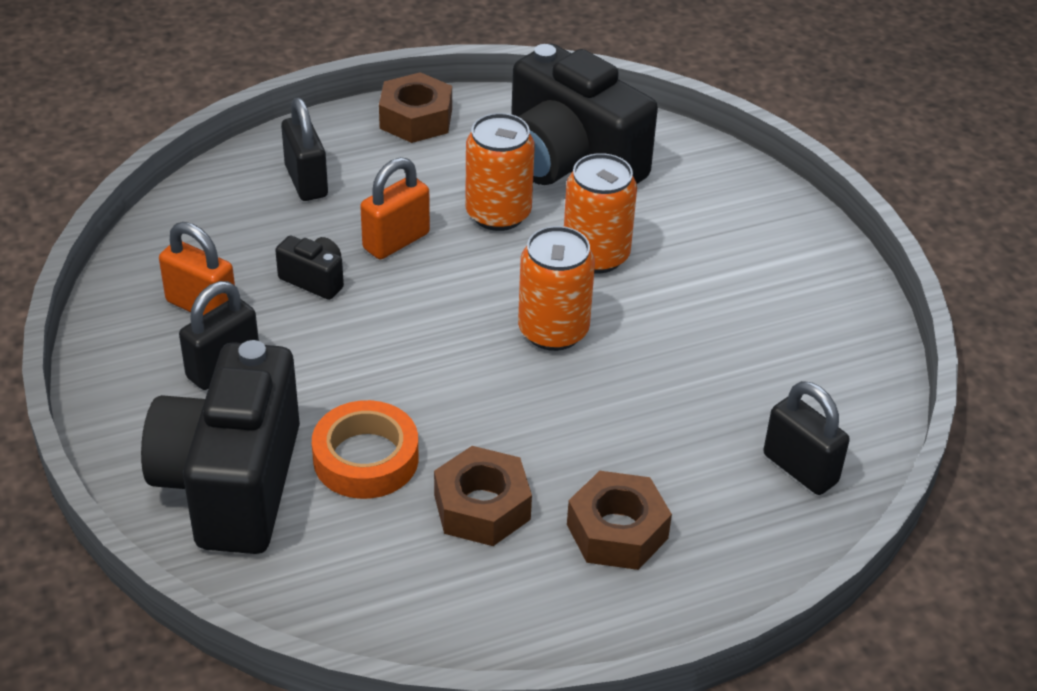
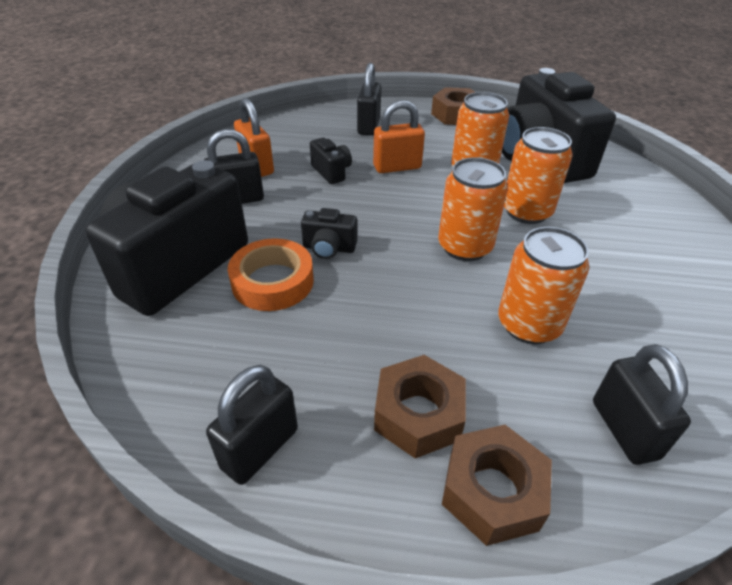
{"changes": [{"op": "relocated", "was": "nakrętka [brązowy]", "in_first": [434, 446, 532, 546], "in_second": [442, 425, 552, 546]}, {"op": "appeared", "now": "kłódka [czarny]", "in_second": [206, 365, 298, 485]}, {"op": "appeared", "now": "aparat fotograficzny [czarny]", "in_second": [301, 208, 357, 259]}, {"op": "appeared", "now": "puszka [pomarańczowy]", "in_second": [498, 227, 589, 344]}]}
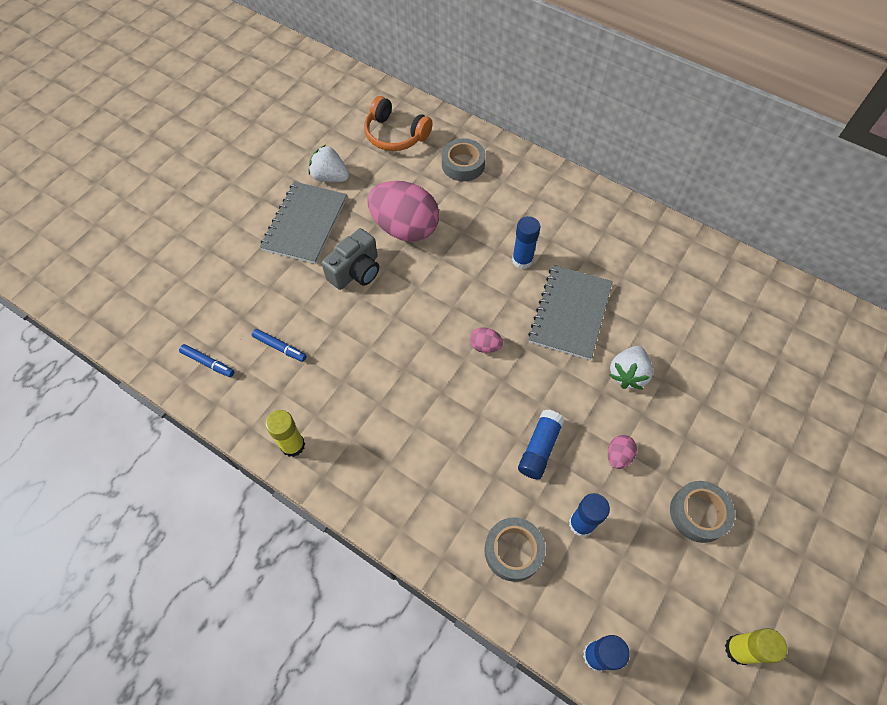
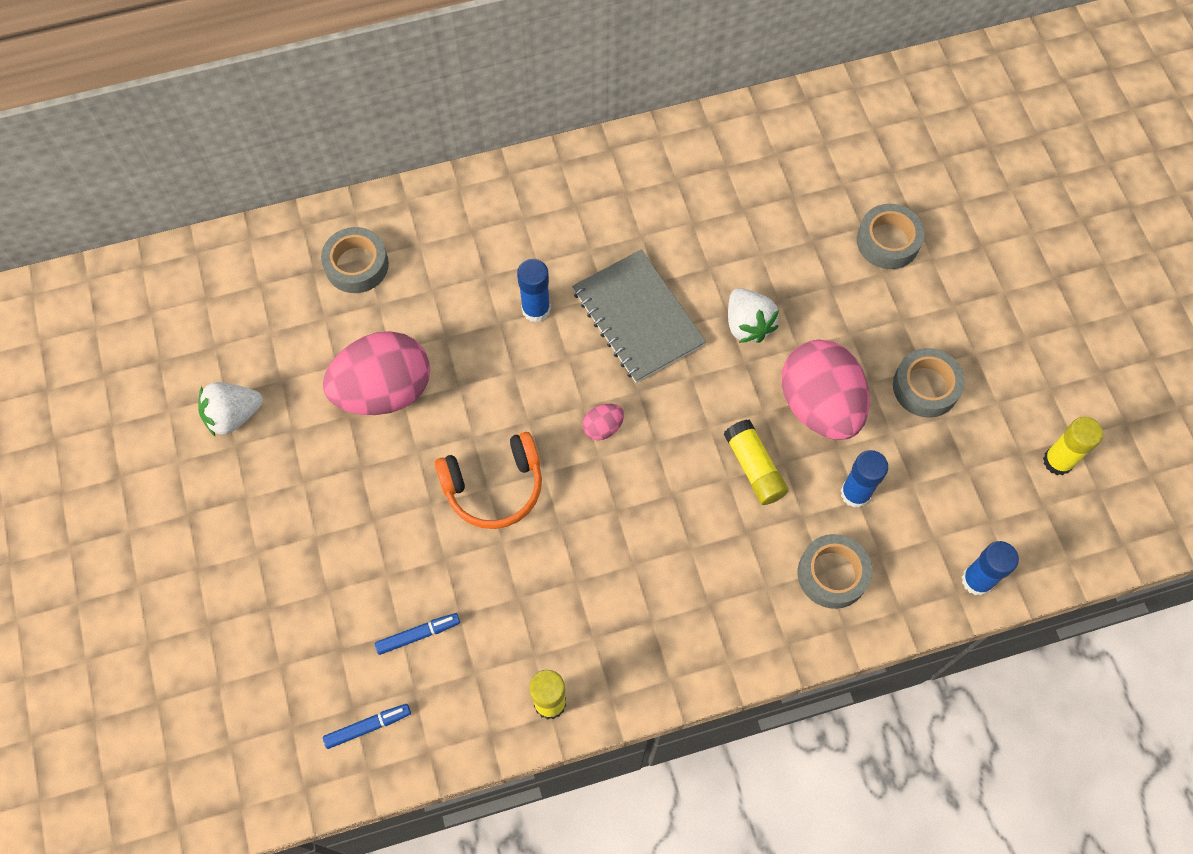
{"changes": [{"op": "missing", "was": "zeszyt [szary]", "in_first": [260, 182, 347, 264]}, {"op": "missing", "was": "aparat fotograficzny [szary]", "in_first": [322, 228, 379, 290]}, {"op": "relocated", "was": "słuchawki [pomarańczowy]", "in_first": [364, 96, 433, 151], "in_second": [435, 432, 542, 529]}, {"op": "colour", "was": "klej w sztyfcie [niebieski]", "now": "klej w sztyfcie [żółty]", "in_first": [518, 409, 565, 479], "in_second": [724, 419, 789, 505]}, {"op": "size", "was": "jajko [różowy]", "in_first": [608, 435, 637, 469], "in_second": [781, 340, 870, 440], "ratio": 2.41}, {"op": "appeared", "now": "taśma klejąca [szary]", "in_second": [857, 204, 925, 269]}]}
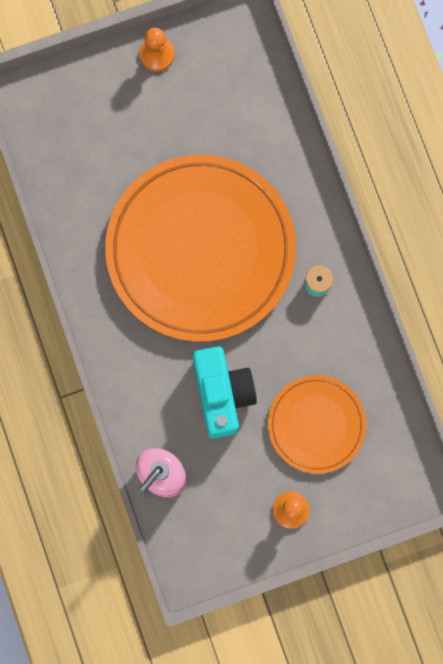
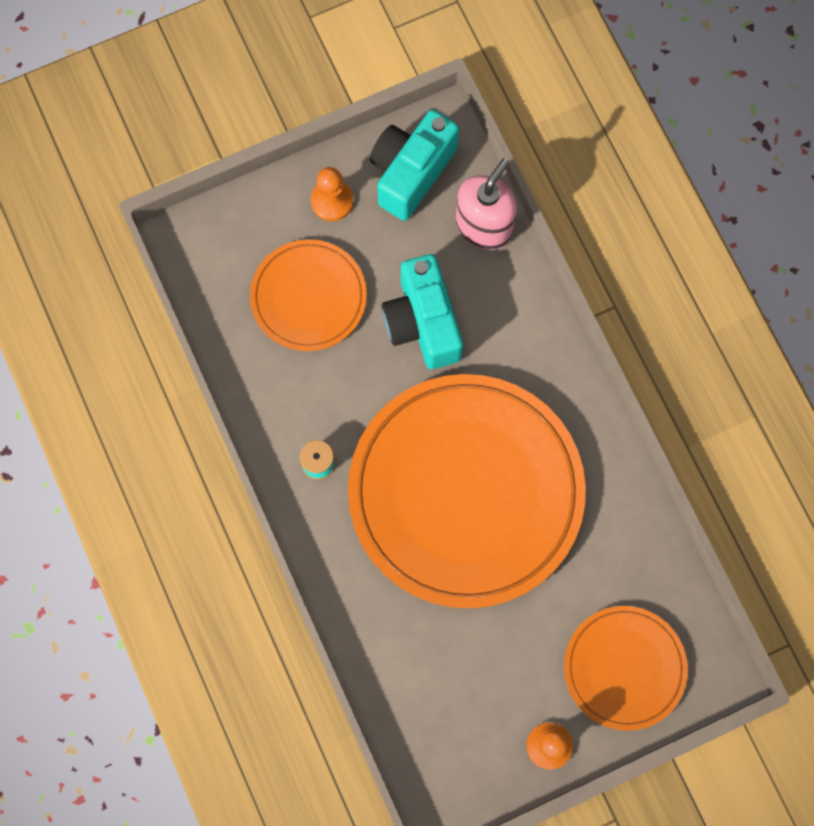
{"changes": [{"op": "appeared", "now": "aparat fotograficzny [turkusowy]", "in_second": [370, 110, 459, 221]}, {"op": "appeared", "now": "talerz [pomarańczowy]", "in_second": [564, 606, 688, 731]}]}
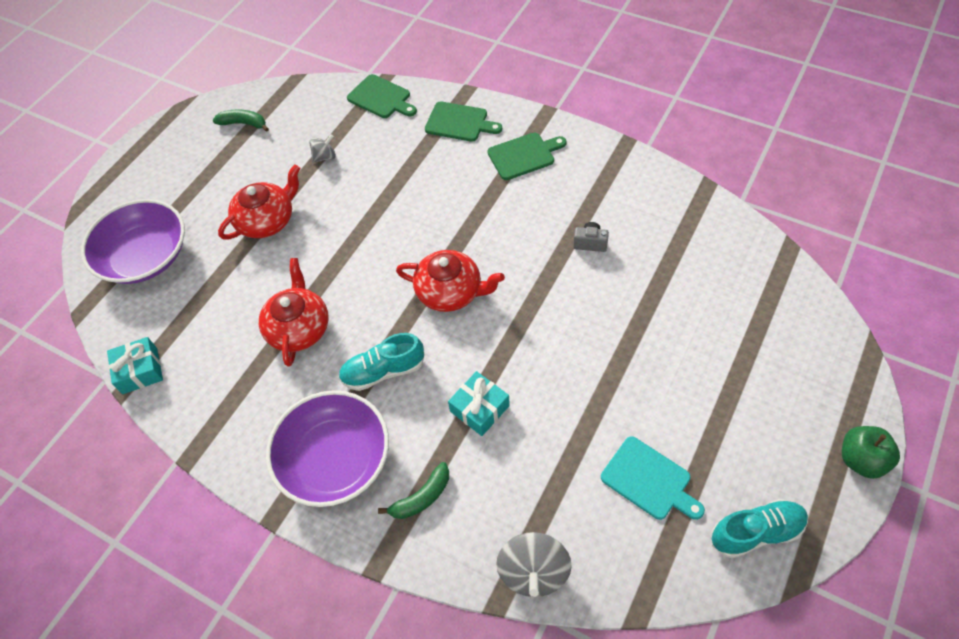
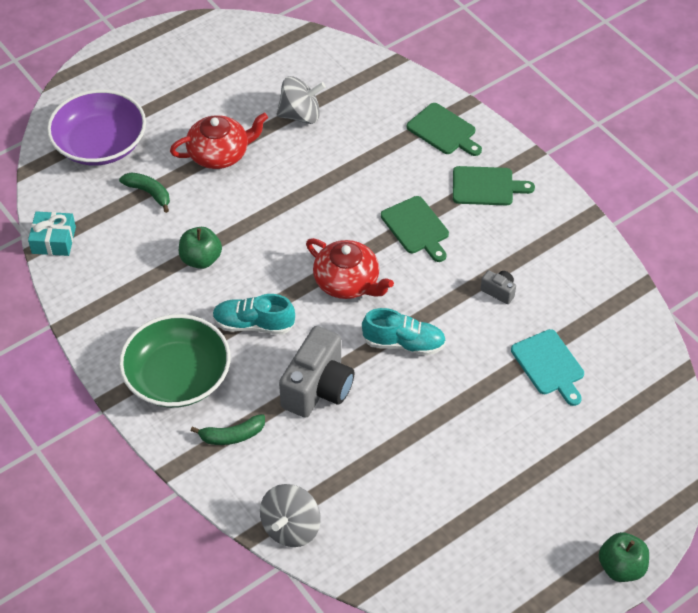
{"changes": [{"op": "relocated", "was": "banan [zielony]", "in_first": [212, 109, 269, 132], "in_second": [119, 172, 170, 213]}, {"op": "exchanged", "was": "imbryk [czerwony]", "now": "jabłko [zielony]", "in_first": [259, 258, 329, 367], "in_second": [179, 227, 222, 269]}, {"op": "colour", "was": "miska [fioletowy]", "now": "miska [zielony]", "in_first": [266, 390, 389, 507], "in_second": [119, 314, 231, 408]}, {"op": "size", "was": "bączek [szary]", "in_first": [309, 134, 336, 163], "in_second": [276, 76, 326, 124], "ratio": 1.73}, {"op": "relocated", "was": "deska do krojenia [zielony]", "in_first": [347, 74, 417, 118], "in_second": [381, 196, 449, 262]}, {"op": "exchanged", "was": "prezent [turkusowy]", "now": "aparat fotograficzny [szary]", "in_first": [448, 371, 510, 436], "in_second": [279, 326, 354, 418]}, {"op": "relocated", "was": "deska do krojenia [turkusowy]", "in_first": [601, 436, 705, 520], "in_second": [511, 329, 584, 406]}, {"op": "relocated", "was": "but [turkusowy]", "in_first": [712, 499, 808, 558], "in_second": [362, 308, 446, 356]}]}
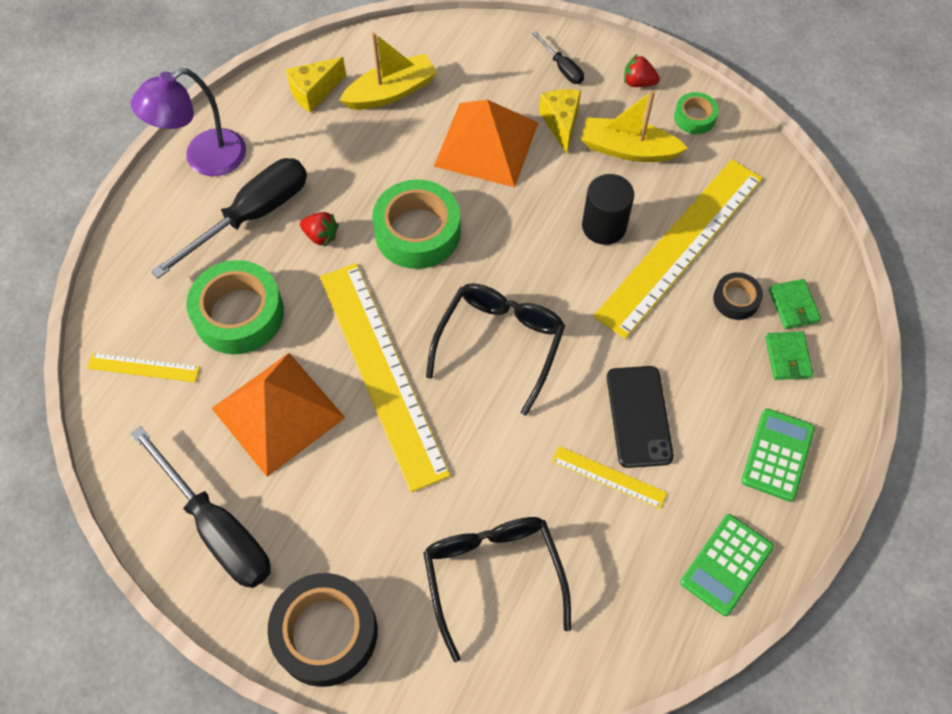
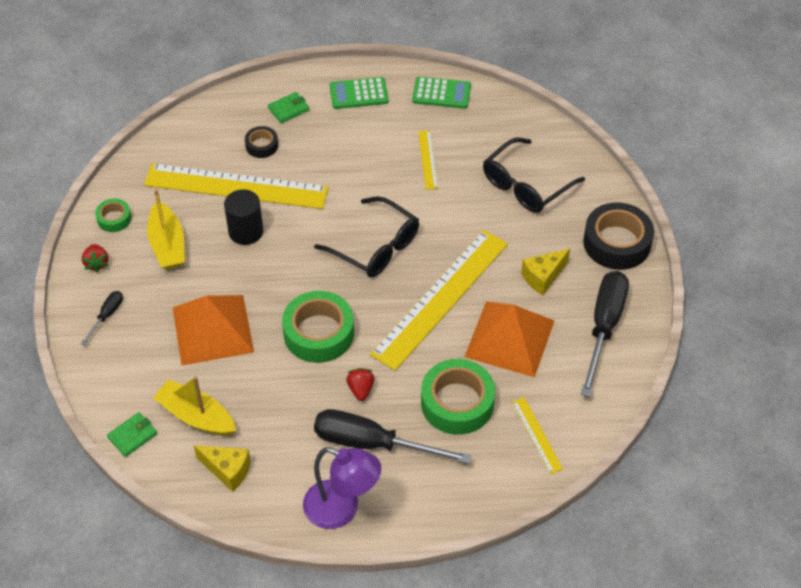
{"changes": [{"op": "spun", "was": "okulary [czarny]", "in_first": [426, 283, 565, 416], "in_second": [314, 196, 419, 278], "clockwise": -135}, {"op": "relocated", "was": "ser [żółty]", "in_first": [539, 89, 581, 154], "in_second": [521, 248, 570, 295]}, {"op": "missing", "was": "telefon [czarny]", "in_first": [607, 366, 674, 468]}, {"op": "relocated", "was": "portfel [zielony]", "in_first": [769, 279, 821, 329], "in_second": [107, 412, 157, 457]}]}
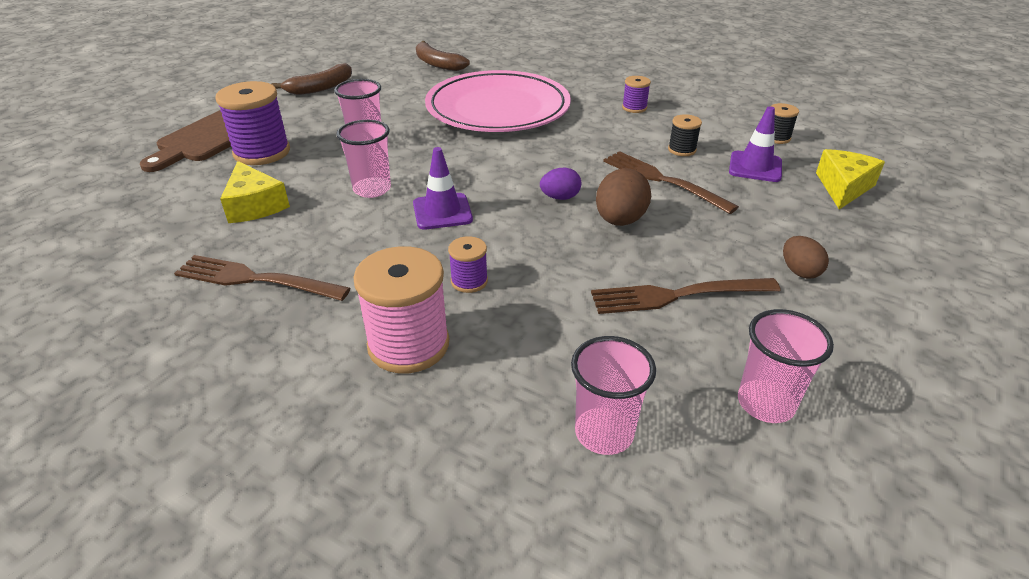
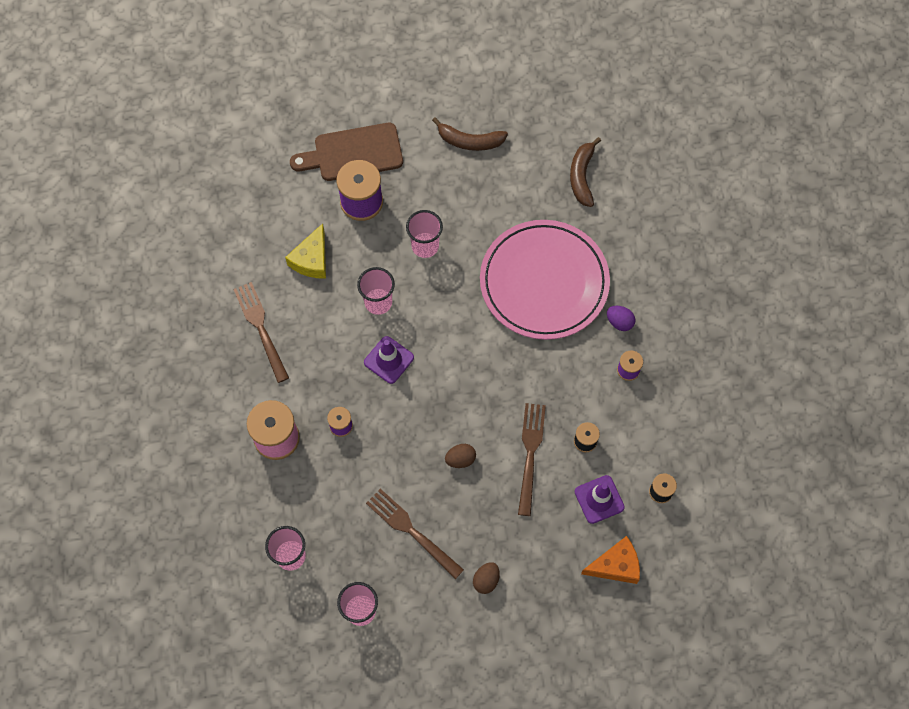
{"changes": [{"op": "relocated", "was": "jajko [fioletowy]", "in_first": [540, 168, 582, 200], "in_second": [607, 306, 636, 331]}, {"op": "size", "was": "jajko [brązowy]", "in_first": [596, 168, 651, 226], "in_second": [445, 444, 476, 468], "ratio": 0.63}, {"op": "colour", "was": "ser [żółty]", "now": "ser [pomarańczowy]", "in_first": [816, 149, 885, 210], "in_second": [581, 536, 640, 584]}]}
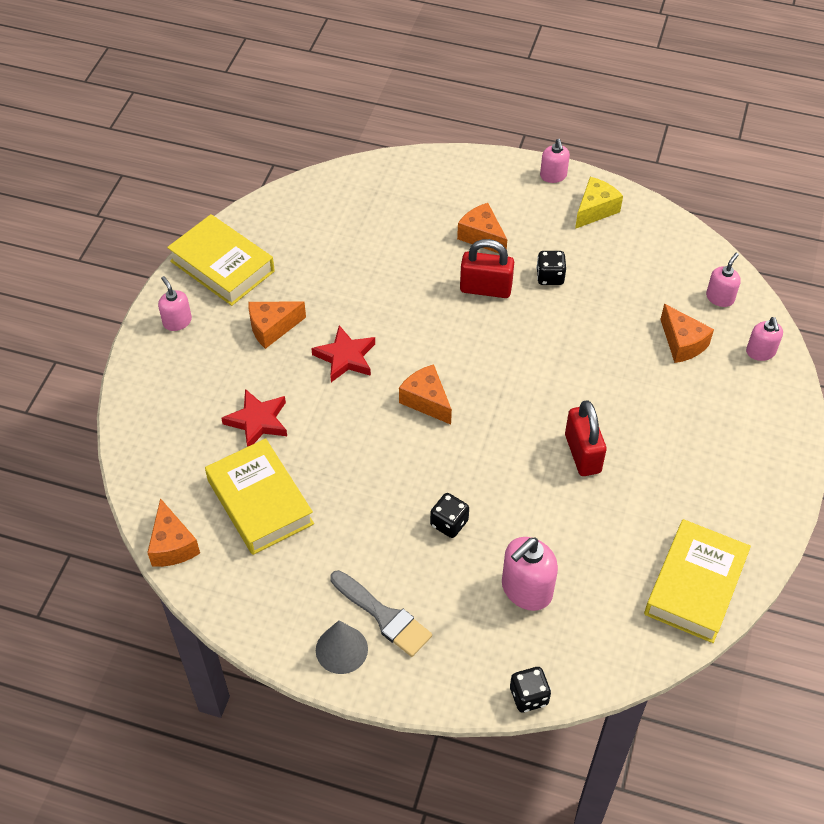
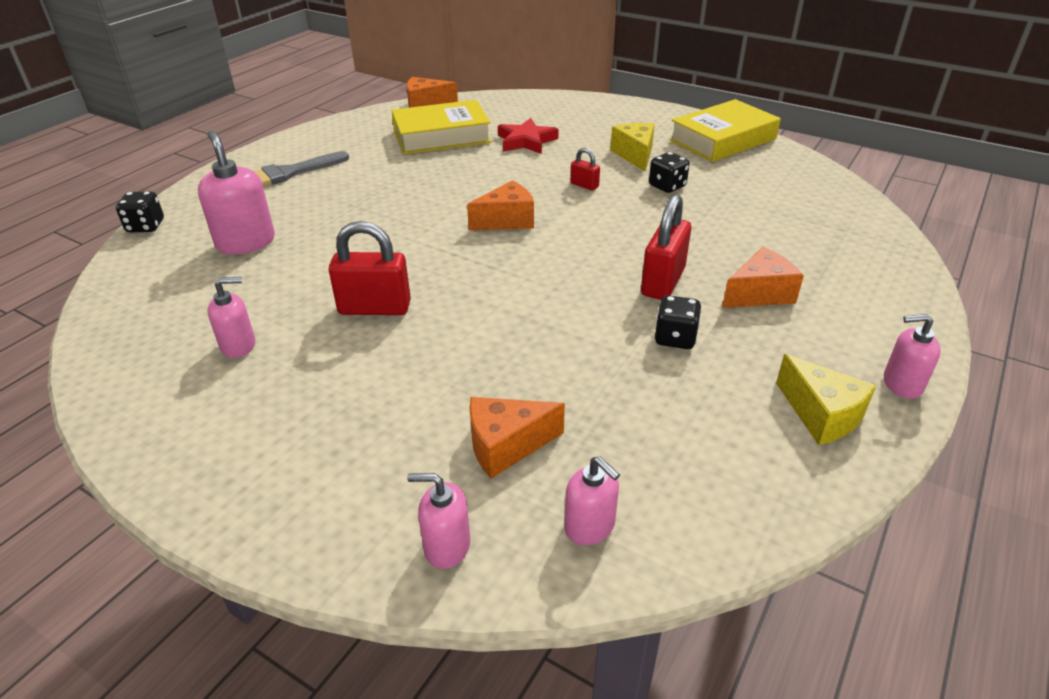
{"changes": [{"op": "relocated", "was": "dozownik mydła [różowy]", "in_first": [158, 276, 192, 331], "in_second": [207, 277, 255, 358]}, {"op": "colour", "was": "ser [pomarańczowy]", "now": "ser [żółty]", "in_first": [248, 301, 306, 349], "in_second": [610, 123, 655, 171]}, {"op": "exchanged", "was": "gwiazda [czerwony]", "now": "kłódka [czerwony]", "in_first": [311, 325, 375, 382], "in_second": [571, 148, 600, 191]}, {"op": "missing", "was": "stożek [szary]", "in_first": [316, 620, 368, 674]}, {"op": "relocated", "was": "kostka do gry [czarny]", "in_first": [430, 493, 469, 538], "in_second": [649, 152, 690, 193]}, {"op": "missing", "was": "książka [żółty]", "in_first": [644, 519, 751, 643]}]}
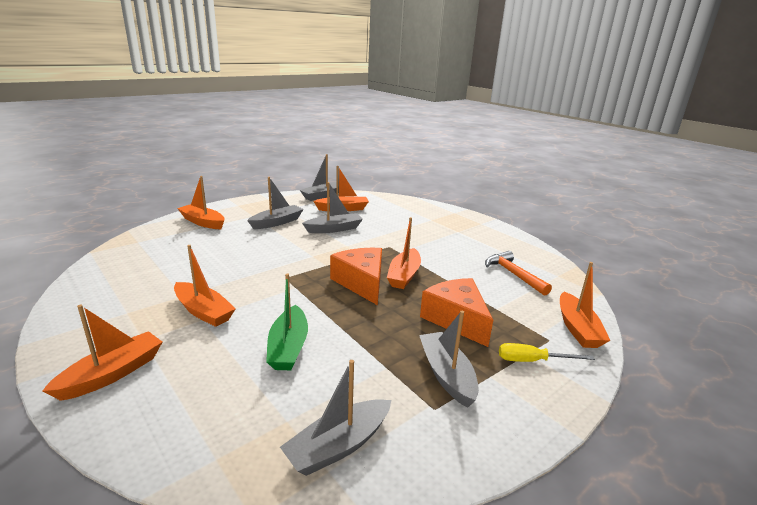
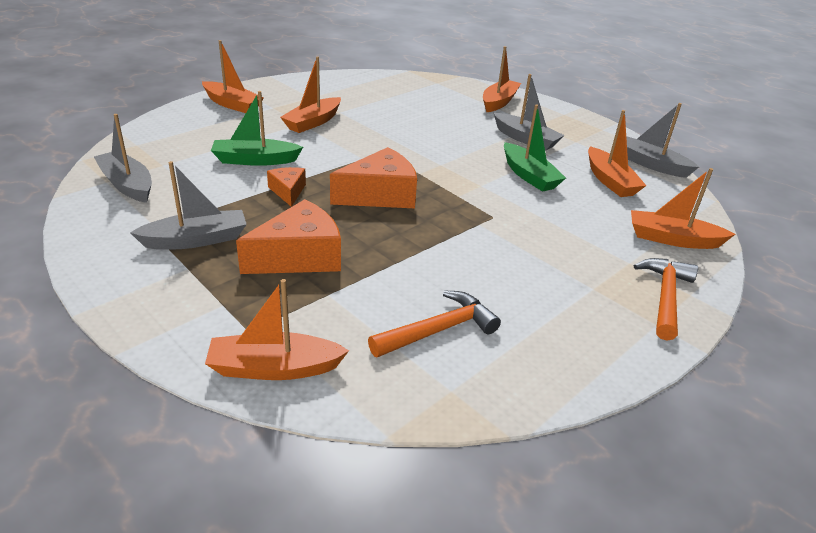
{"changes": [{"op": "colour", "was": "łódka [szary]", "now": "łódka [zielony]", "in_first": [302, 182, 363, 233], "in_second": [504, 104, 566, 192]}, {"op": "relocated", "was": "łódka [pomarańczowy]", "in_first": [387, 217, 421, 289], "in_second": [631, 168, 736, 249]}, {"op": "missing", "was": "śrubokręt [żółty]", "in_first": [499, 343, 595, 362]}, {"op": "appeared", "now": "ser [pomarańczowy]", "in_second": [267, 167, 306, 207]}, {"op": "appeared", "now": "młotek [pomarańczowy]", "in_second": [634, 258, 698, 341]}]}
